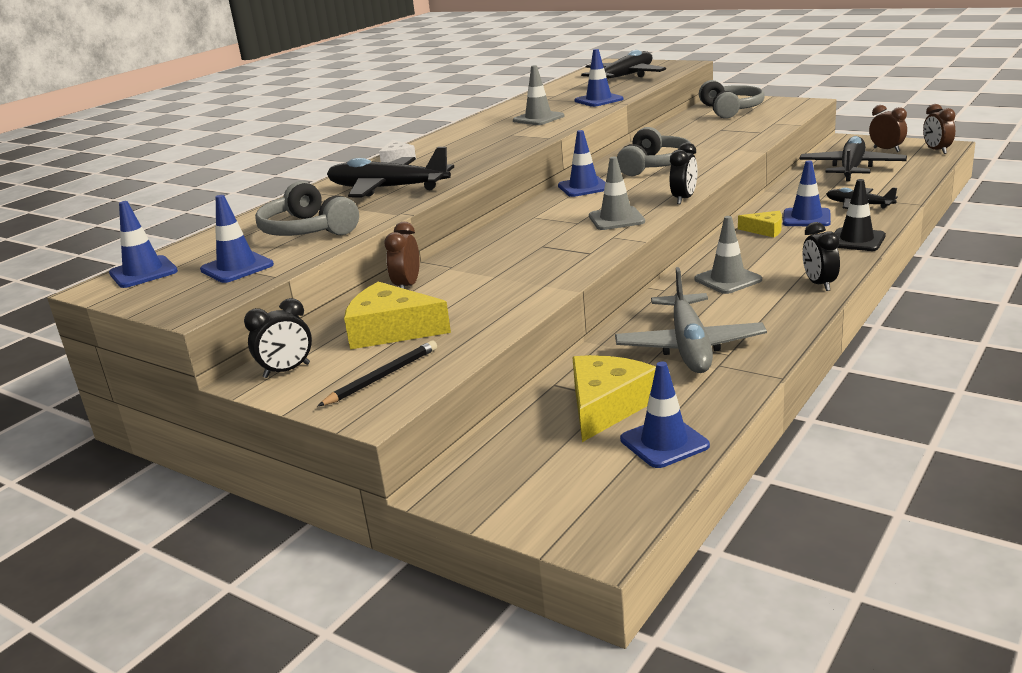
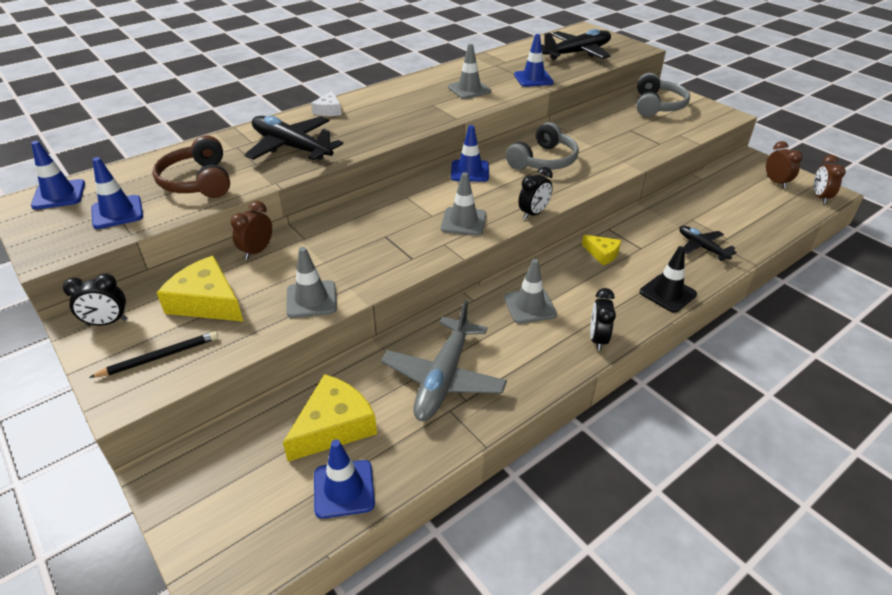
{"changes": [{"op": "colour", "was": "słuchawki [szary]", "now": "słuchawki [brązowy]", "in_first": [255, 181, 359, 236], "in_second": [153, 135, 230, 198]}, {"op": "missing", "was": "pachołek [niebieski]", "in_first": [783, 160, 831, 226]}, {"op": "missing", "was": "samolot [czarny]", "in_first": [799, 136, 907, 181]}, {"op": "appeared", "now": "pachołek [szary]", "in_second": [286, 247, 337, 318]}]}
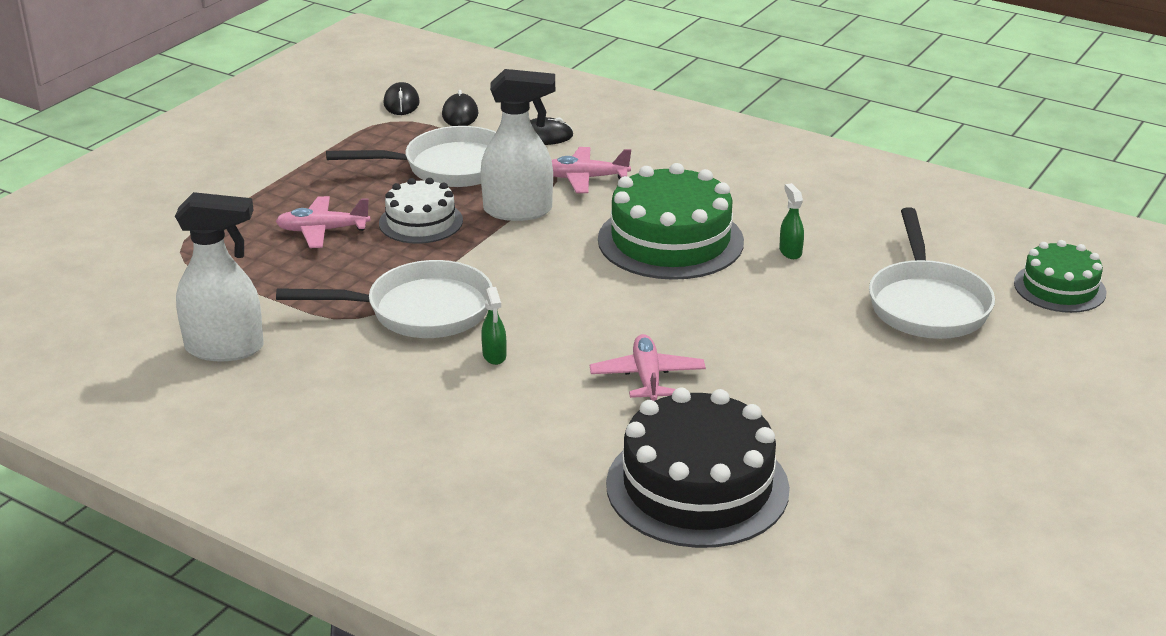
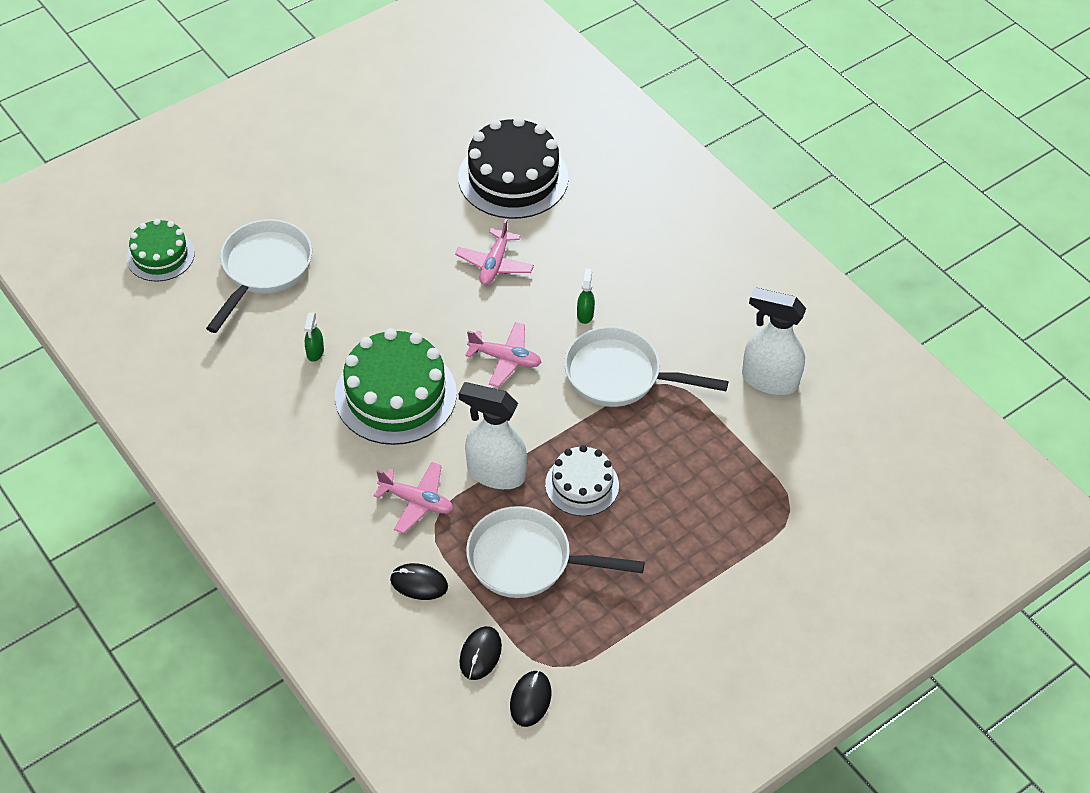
{"changes": [{"op": "relocated", "was": "samolot [różowy]", "in_first": [276, 196, 370, 248], "in_second": [465, 322, 542, 387]}]}
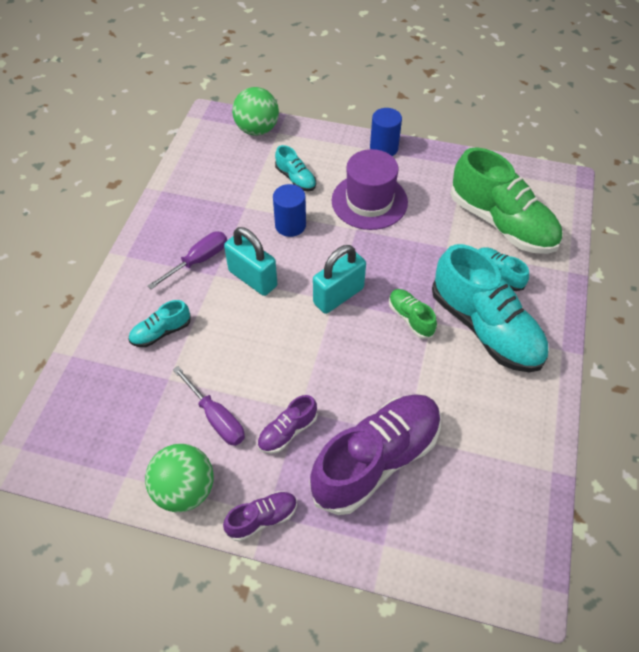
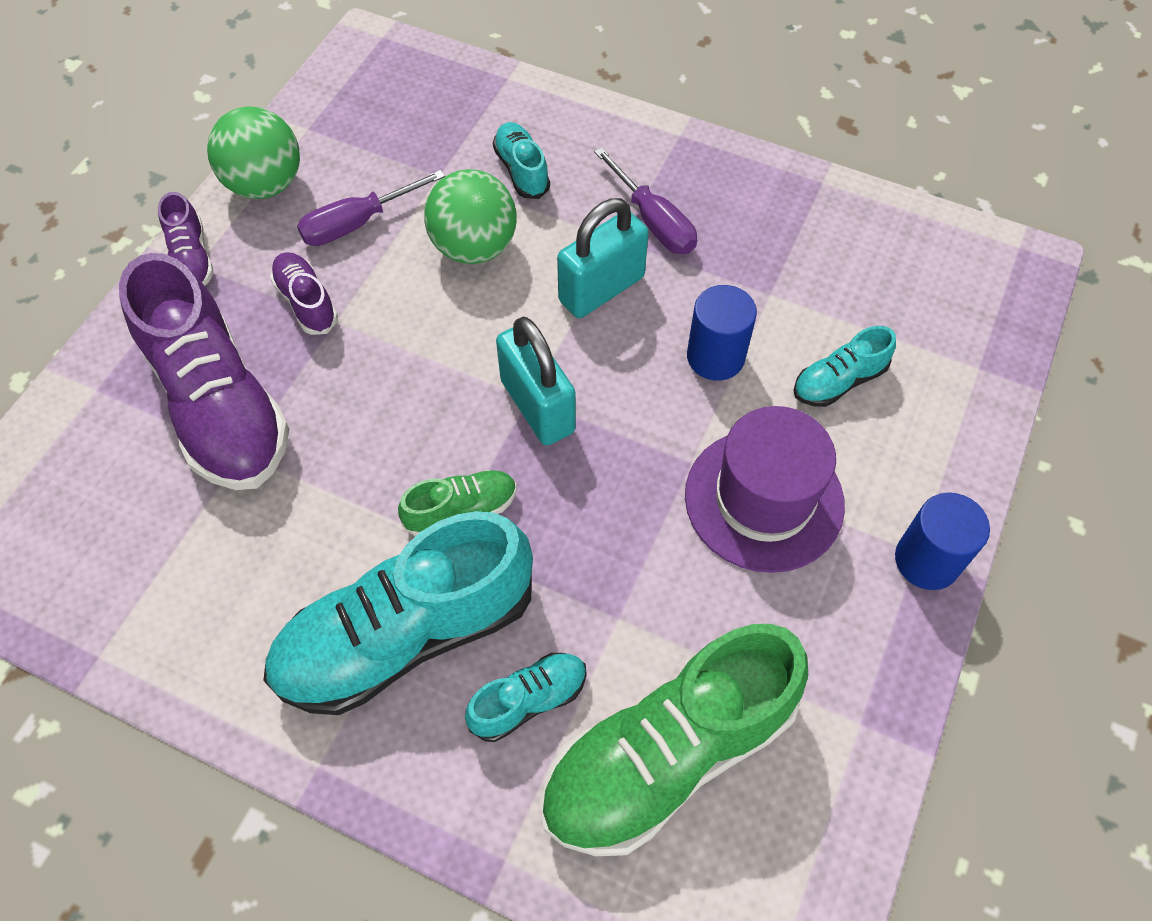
{"changes": [{"op": "relocated", "was": "piłka [zielony]", "in_first": [232, 87, 279, 136], "in_second": [424, 169, 517, 264]}]}
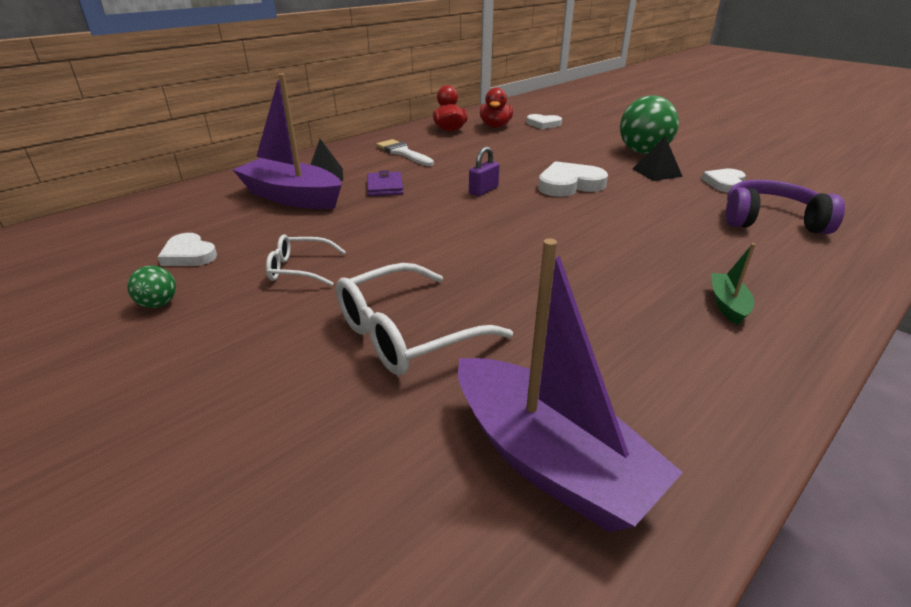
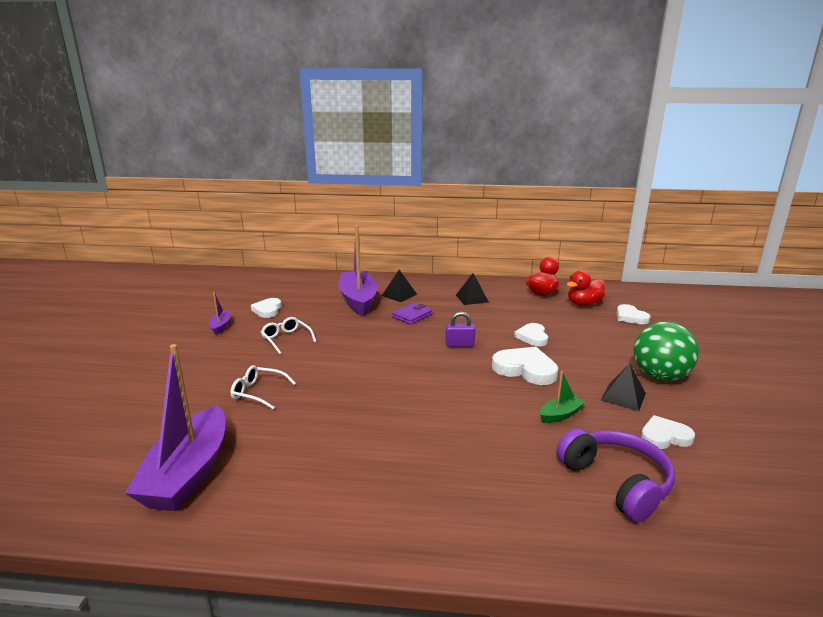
{"changes": [{"op": "exchanged", "was": "piłka [zielony]", "now": "łódka [fioletowy]", "in_first": [127, 265, 176, 308], "in_second": [209, 292, 231, 335]}, {"op": "size", "was": "okulary [biały]", "in_first": [336, 263, 513, 375], "in_second": [231, 365, 296, 409], "ratio": 0.58}, {"op": "exchanged", "was": "pędzel [biały]", "now": "piramida [czarny]", "in_first": [376, 139, 434, 166], "in_second": [456, 273, 489, 305]}, {"op": "relocated", "was": "łódka [zielony]", "in_first": [711, 243, 756, 325], "in_second": [540, 371, 585, 423]}, {"op": "appeared", "now": "serce [biały]", "in_second": [514, 323, 548, 346]}]}
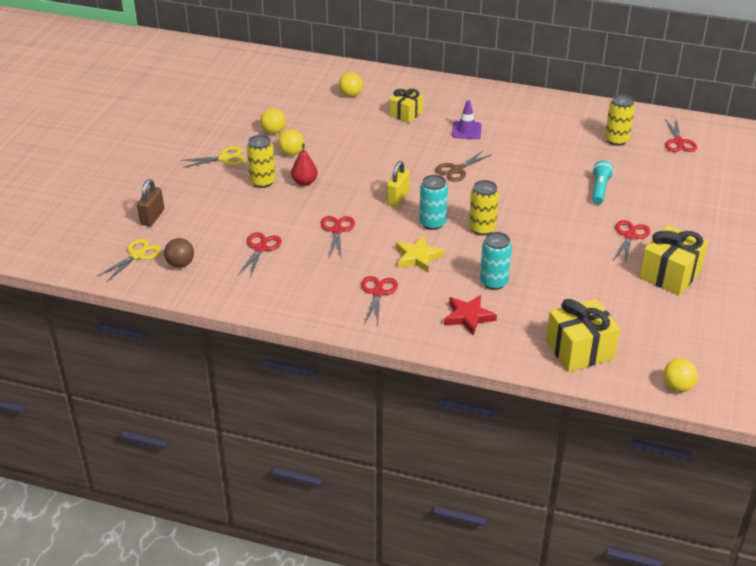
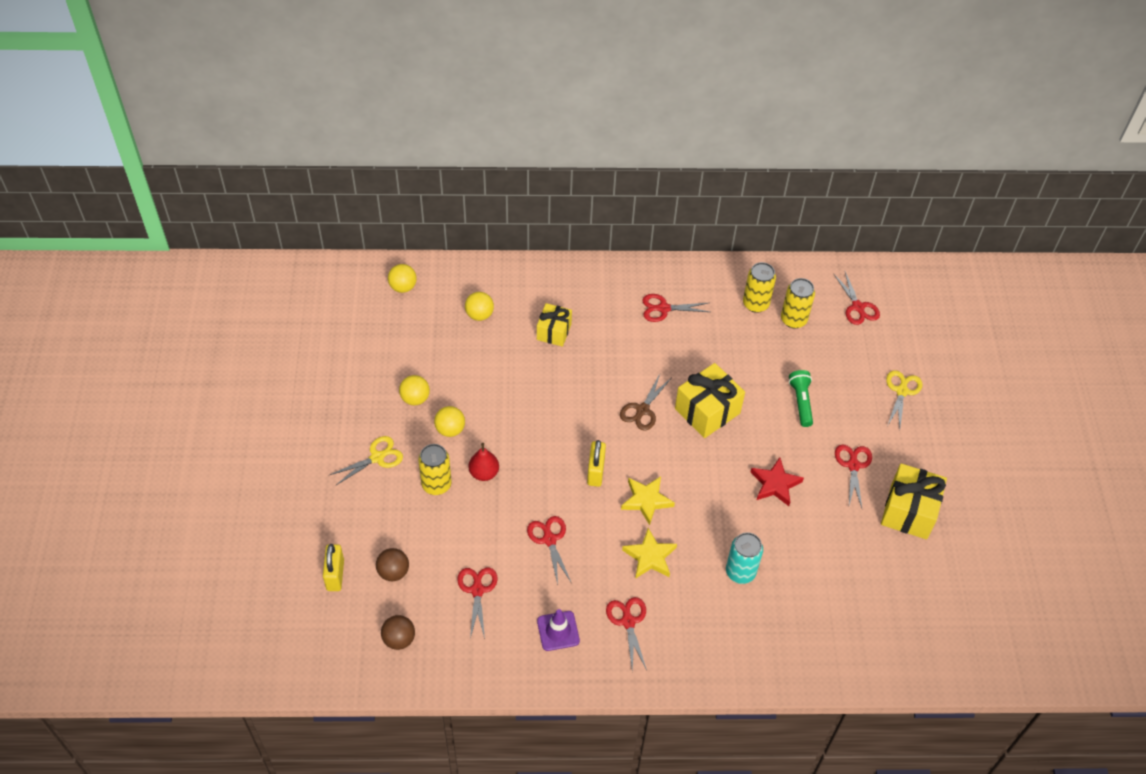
{"changes": [{"op": "relocated", "was": "nożyczki [żółty]", "in_first": [97, 239, 161, 282], "in_second": [886, 370, 923, 428]}, {"op": "colour", "was": "kłódka [brązowy]", "now": "kłódka [żółty]", "in_first": [137, 179, 164, 227], "in_second": [323, 544, 344, 591]}, {"op": "exchanged", "was": "puszka [turkusowy]", "now": "gwiazda [żółty]", "in_first": [419, 175, 448, 230], "in_second": [621, 476, 675, 525]}, {"op": "relocated", "was": "gwiazda [czerwony]", "in_first": [444, 295, 497, 336], "in_second": [751, 457, 804, 506]}, {"op": "relocated", "was": "pachołek [fioletowy]", "in_first": [452, 100, 482, 139], "in_second": [537, 609, 580, 651]}, {"op": "relocated", "was": "puszka [żółty]", "in_first": [469, 180, 499, 235], "in_second": [743, 262, 776, 313]}, {"op": "relocated", "was": "prezent [żółty]", "in_first": [546, 299, 620, 372], "in_second": [675, 363, 745, 438]}, {"op": "colour", "was": "latarka [turkusowy]", "now": "latarka [zielony]", "in_first": [592, 161, 614, 204], "in_second": [789, 370, 813, 427]}, {"op": "relocated", "was": "piłka [żółty]", "in_first": [663, 358, 698, 392], "in_second": [388, 264, 417, 293]}, {"op": "appeared", "now": "piłka [brązowy]", "in_second": [376, 548, 409, 581]}, {"op": "appeared", "now": "nożyczki [czerwony]", "in_second": [642, 294, 710, 322]}]}
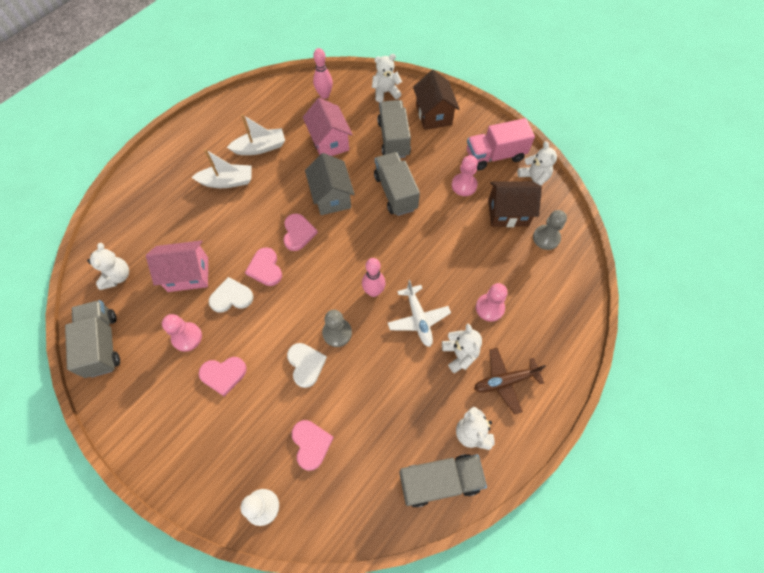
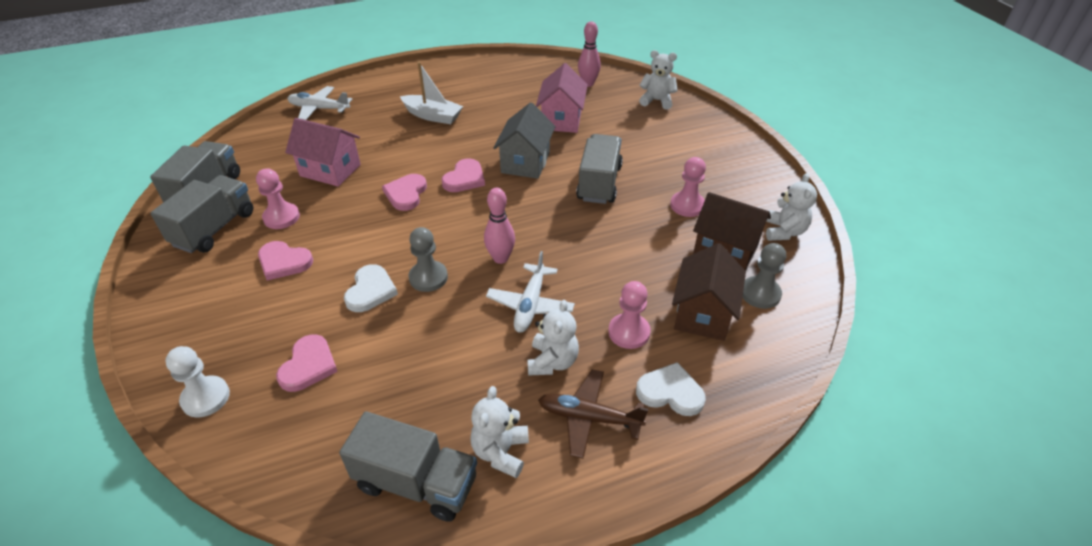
{"changes": [{"op": "missing", "was": "miś [biały]", "in_first": [87, 243, 129, 290]}, {"op": "relocated", "was": "serce [biały]", "in_first": [209, 277, 253, 313], "in_second": [636, 362, 706, 416]}, {"op": "missing", "was": "łódka [biały]", "in_first": [227, 114, 285, 155]}, {"op": "relocated", "was": "ciężarówka [szary]", "in_first": [377, 100, 411, 158], "in_second": [151, 175, 253, 253]}, {"op": "relocated", "was": "domek [brązowy]", "in_first": [413, 70, 460, 130], "in_second": [672, 243, 746, 341]}, {"op": "missing", "was": "ciężarówka [różowy]", "in_first": [467, 118, 535, 170]}, {"op": "appeared", "now": "samolot [biały]", "in_second": [287, 86, 352, 120]}]}
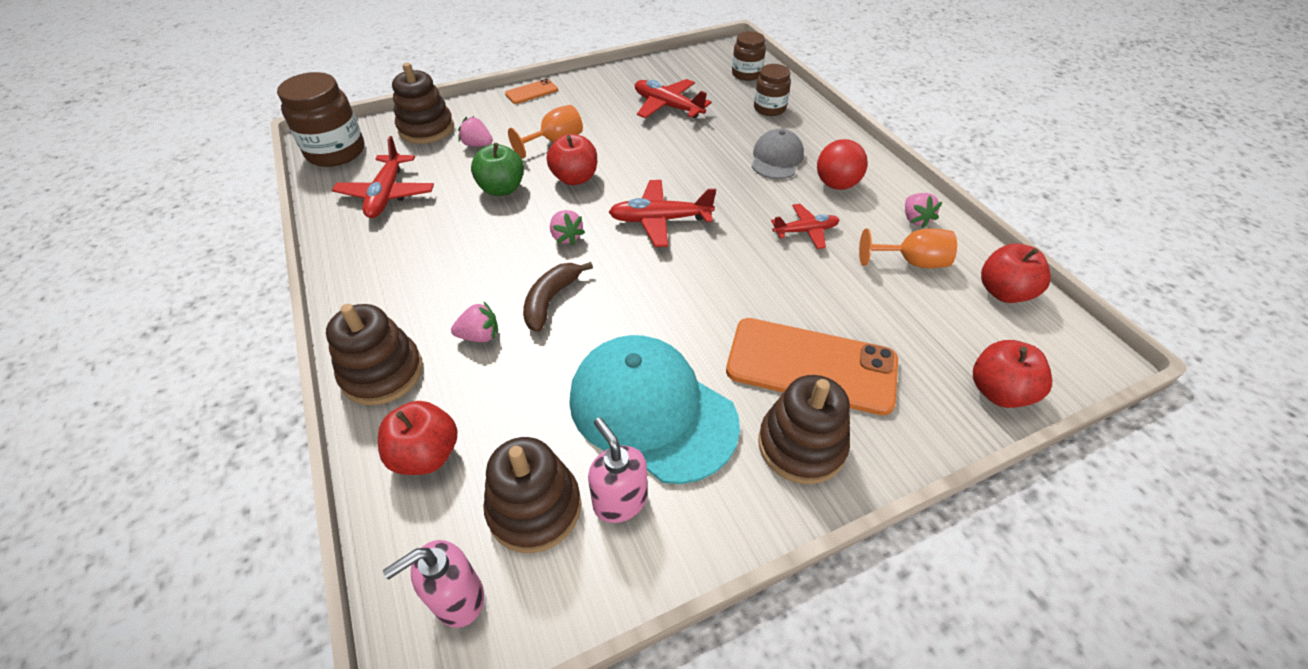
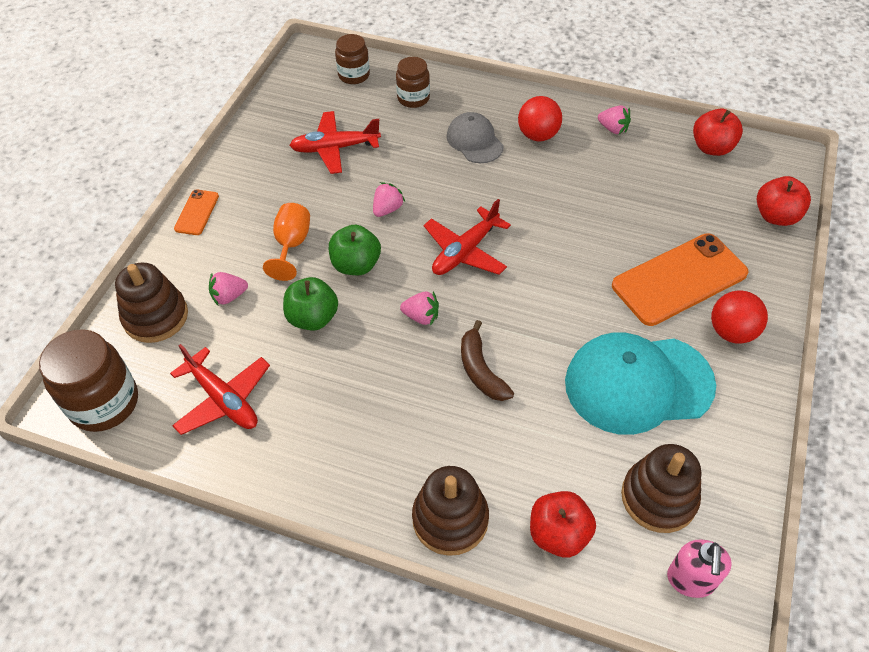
{"changes": [{"op": "relocated", "was": "truskawka [różowy]", "in_first": [451, 302, 498, 342], "in_second": [373, 182, 405, 217]}, {"op": "colour", "was": "jabłko [czerwony]", "now": "jabłko [zielony]", "in_first": [547, 134, 597, 185], "in_second": [329, 225, 381, 275]}, {"op": "missing", "was": "dozownik mydła [różowy]", "in_first": [588, 417, 647, 523]}, {"op": "exchanged", "was": "zabawka nakładanka [brązowy]", "now": "piłka [czerwony]", "in_first": [758, 375, 850, 484], "in_second": [711, 290, 768, 344]}, {"op": "missing", "was": "samolot [czerwony]", "in_first": [771, 204, 840, 249]}, {"op": "missing", "was": "kielich [pomarańczowy]", "in_first": [859, 228, 957, 268]}]}
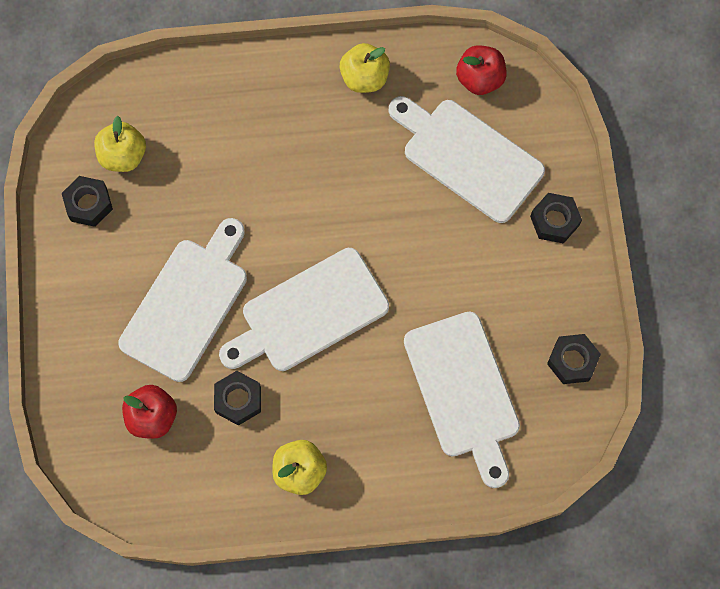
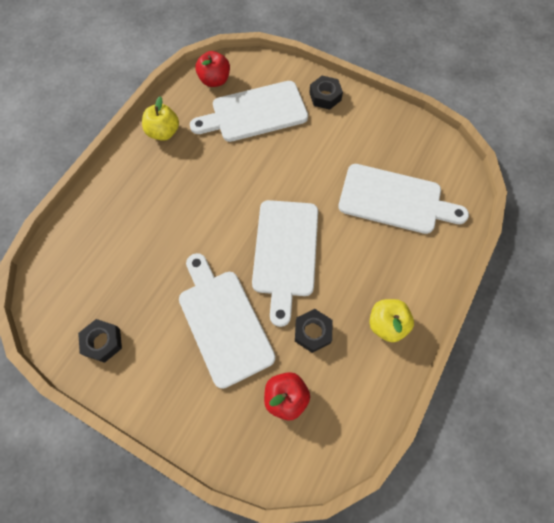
{"changes": [{"op": "missing", "was": "jabłko [żółty]", "in_first": [94, 116, 146, 172]}, {"op": "missing", "was": "nakrętka [czarny]", "in_first": [547, 334, 601, 384]}]}
